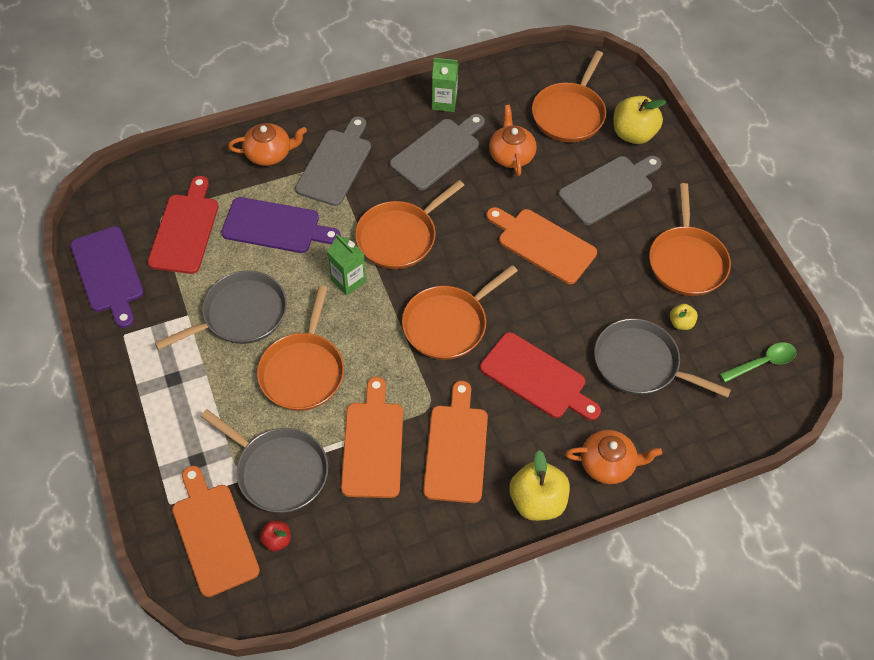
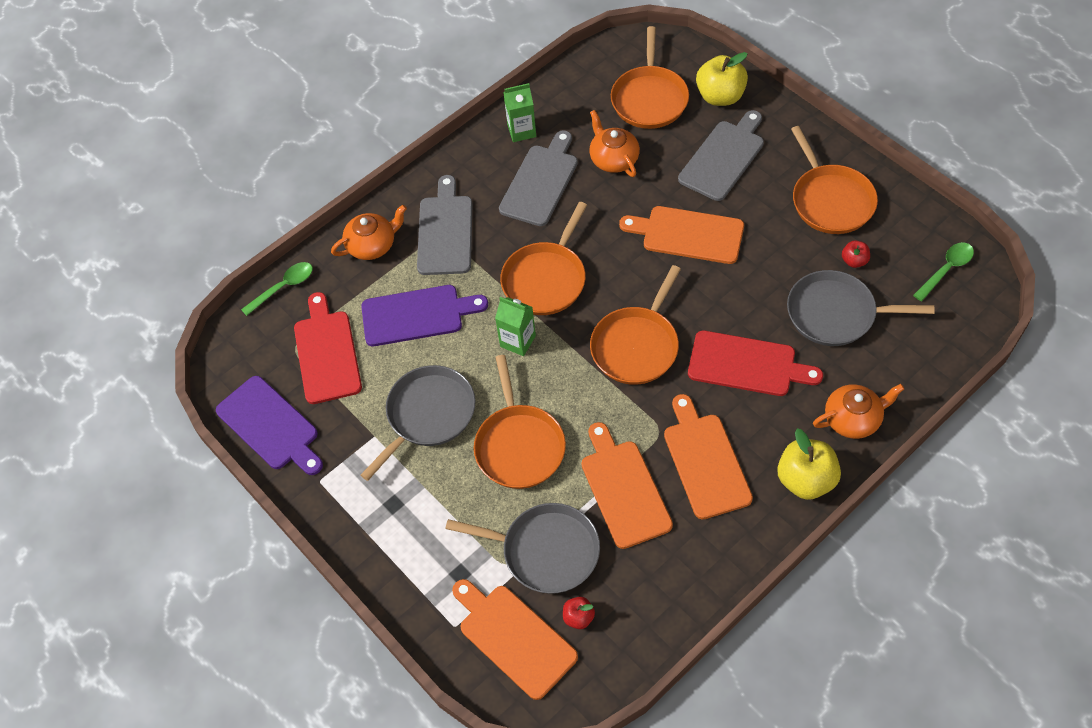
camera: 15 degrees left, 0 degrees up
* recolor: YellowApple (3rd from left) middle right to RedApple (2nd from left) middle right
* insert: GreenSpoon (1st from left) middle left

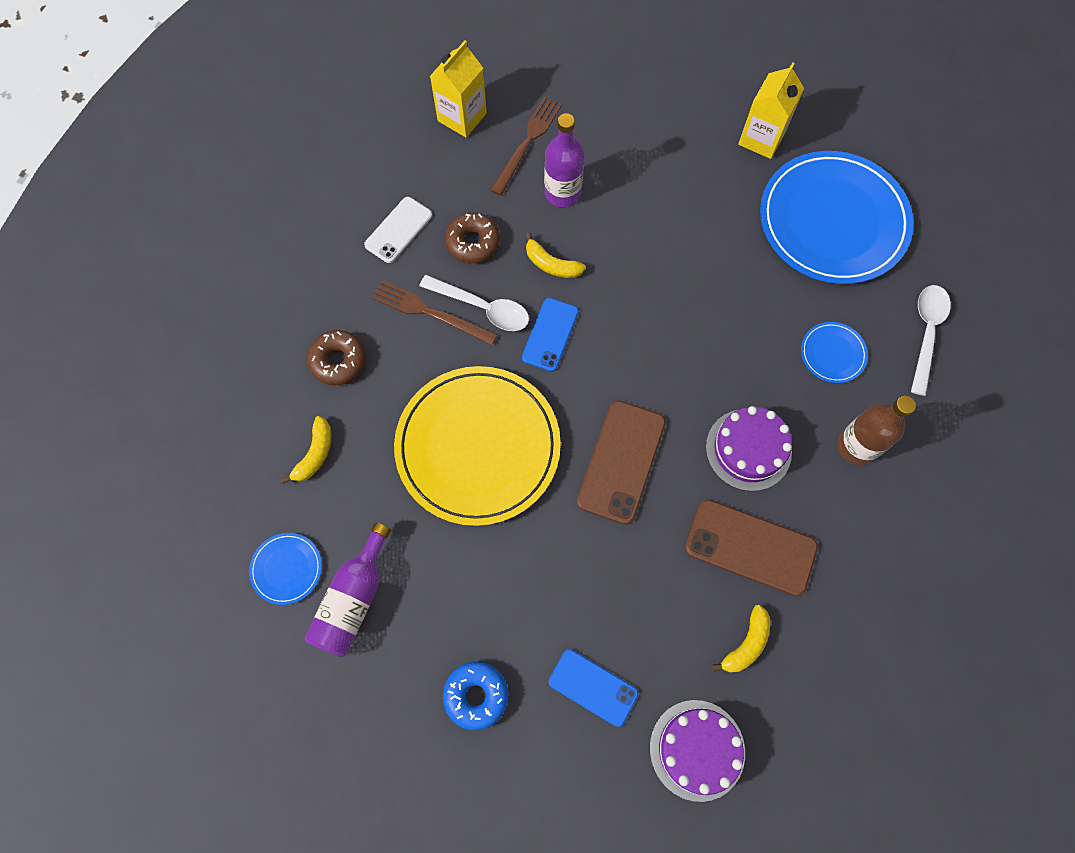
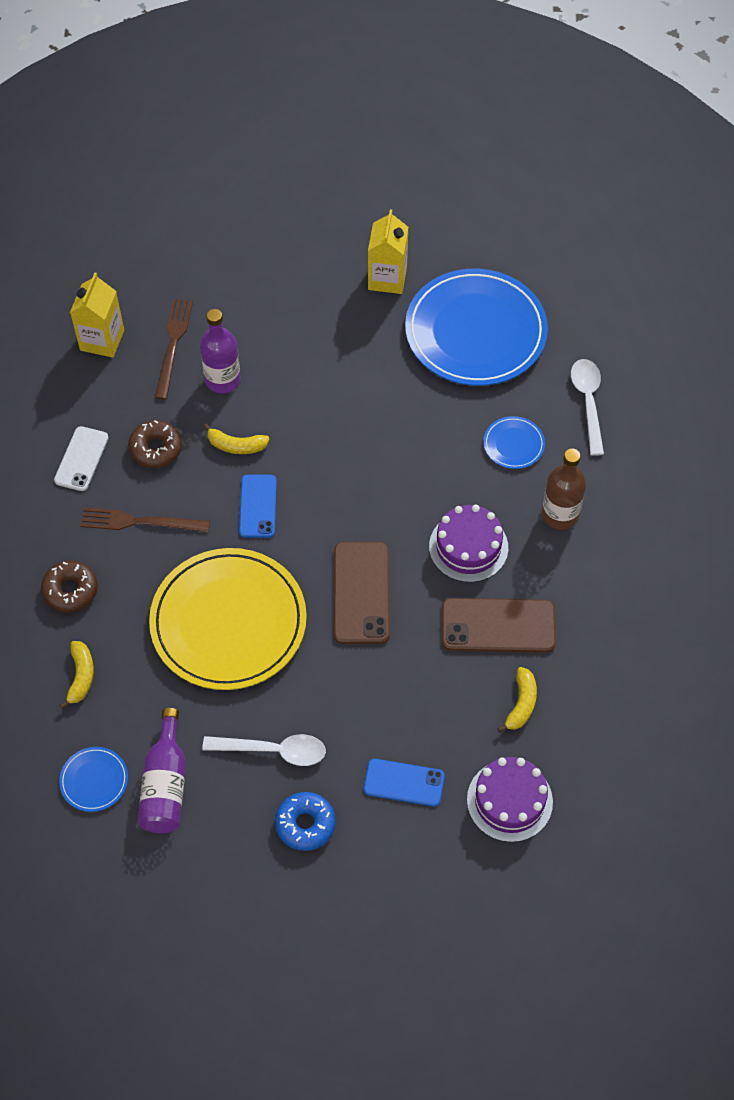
camera: 20 degrees left, 10 degrees down
* move: WhiteSpoon (1st from left) centre to bottom centre

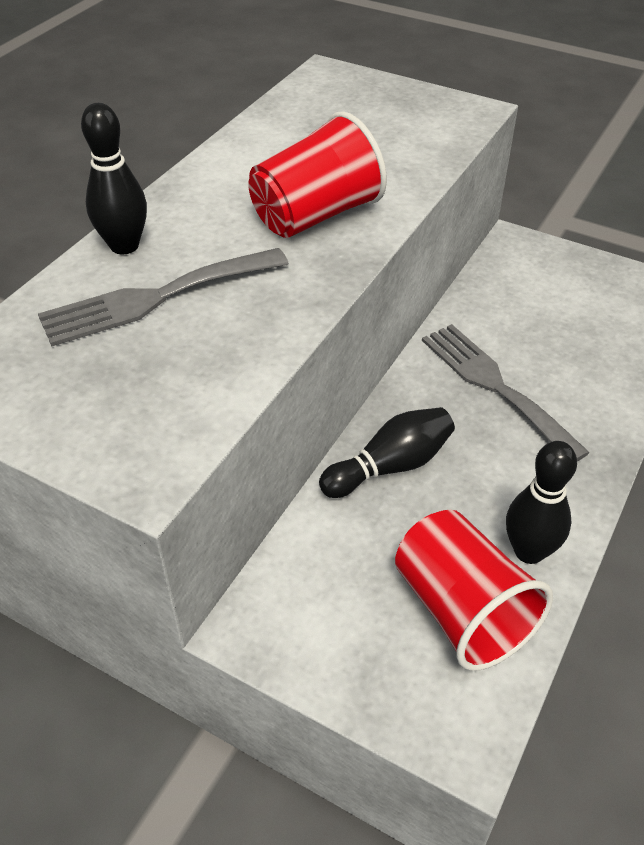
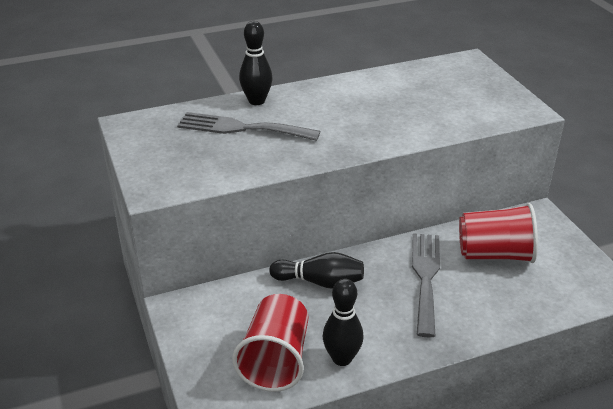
camera: 40 degrees right, 10 degrees down
* move: RedCup (1st from left in the first image) top centre to RedCup (2nd from left) middle right

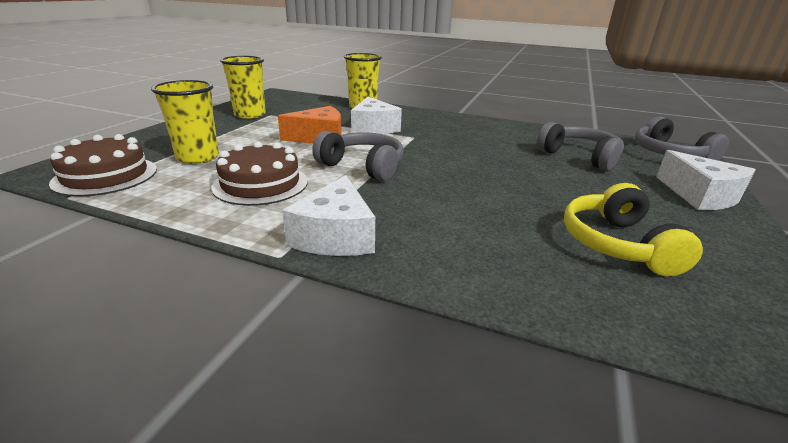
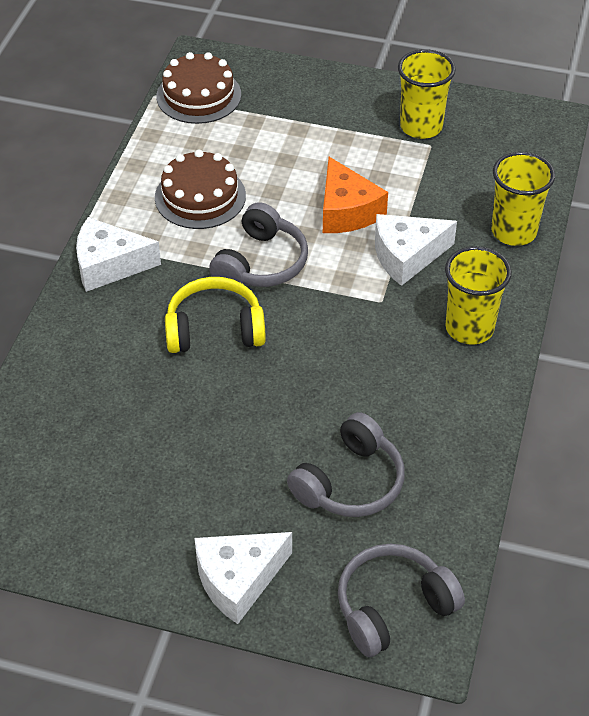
camera: 85 degrees right, 20 degrees up
* move: YellowCup (1st from left in the first image) top left to YellowCup (2nd from left) middle right
* move: YellowHeadphones middle right to centre

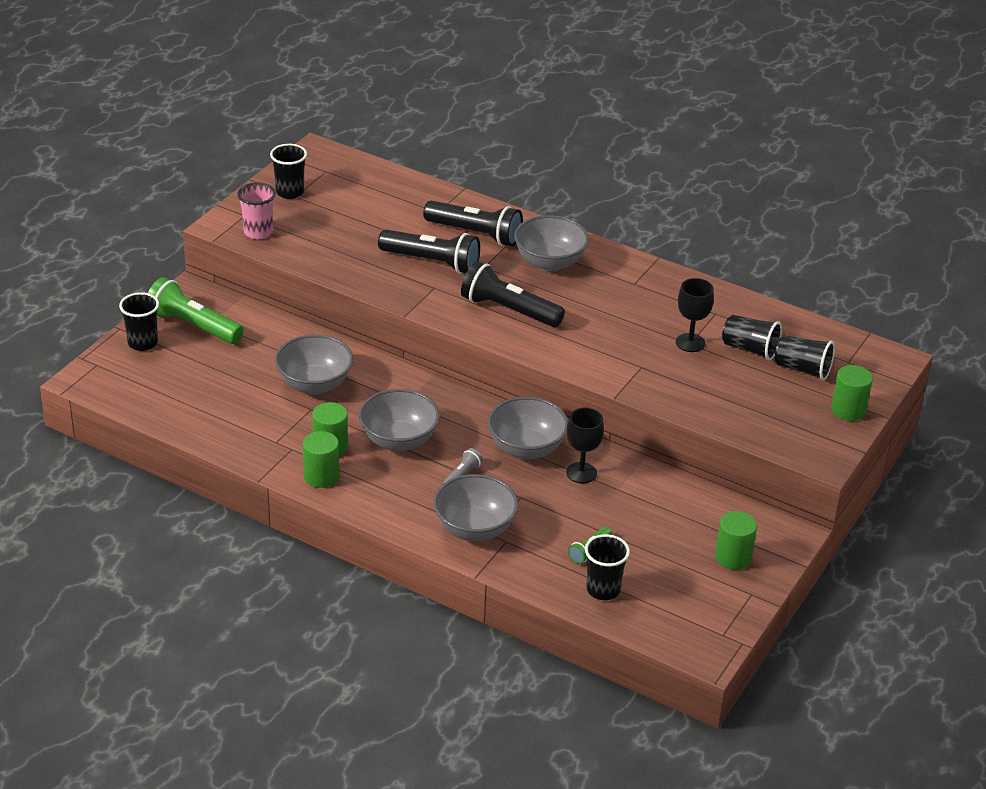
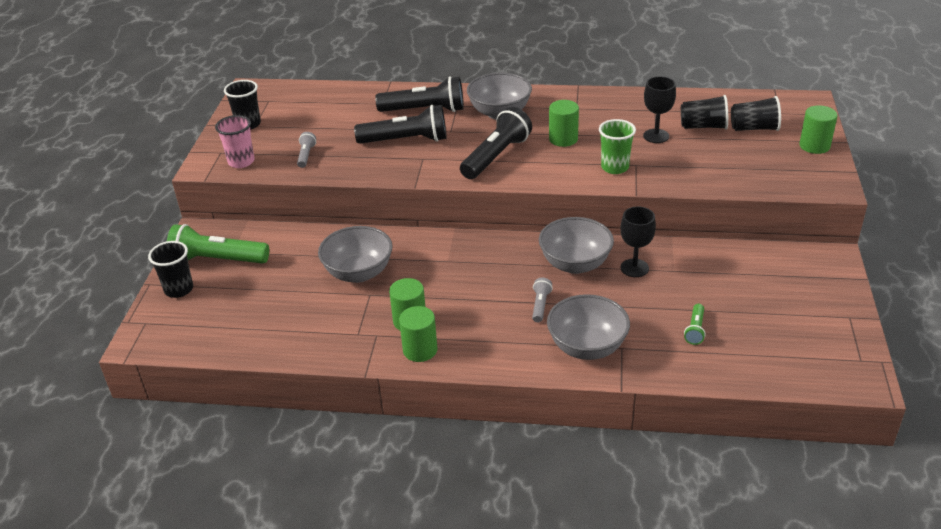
camera: 20 degrees left, 0 degrees up
* rotate: BlackFlashlight (3rd from left) centre = top centre 120 degrees clockwise
* delete: GreyBowl (2nd from left) centre
* move: GreenCylinder (3rd from left) bottom right to top centre
* delete: BlackCup (3rd from left) bottom centre
* insert: GreenCup top centre
* insert: GreyFlashlight (1st from left) top left

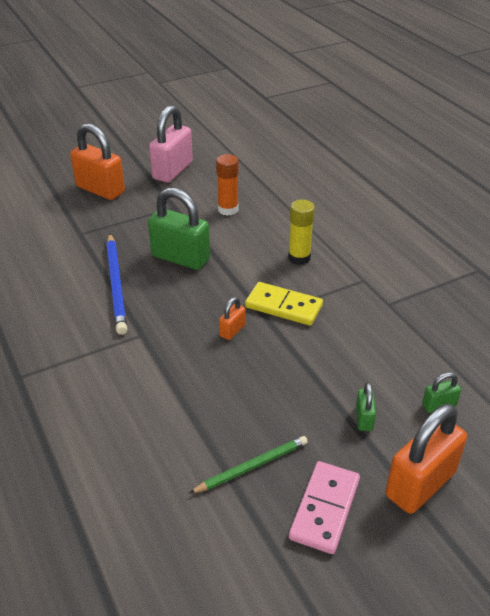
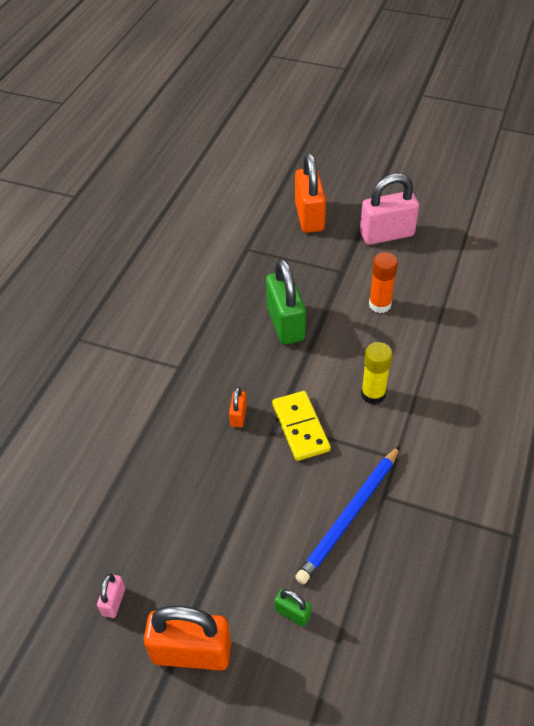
camera: 50 degrees right, 10 degrees up
* move: BluePencil middle left to bottom centre
* rotate: OrangePadlock (2nd from left) centre = centre 75 degrees counterclockwise
* delete: GreenPadlock (2nd from left) middle right
* delete: GreenPencil bottom centre
* replace: PinkDomino bottom centre to PinkPadlock (1st from left) bottom left

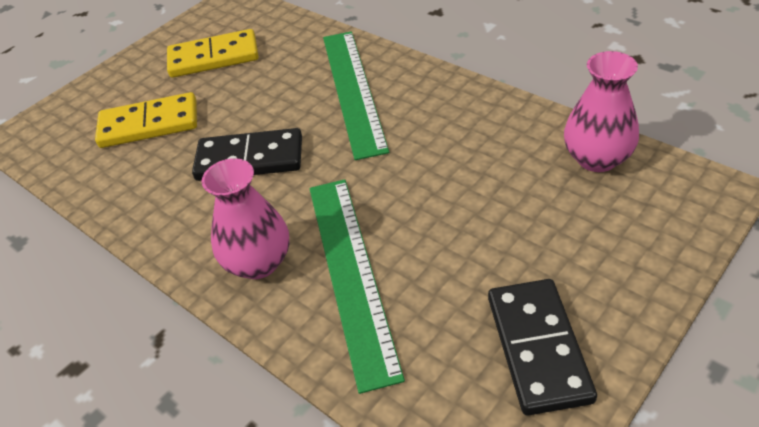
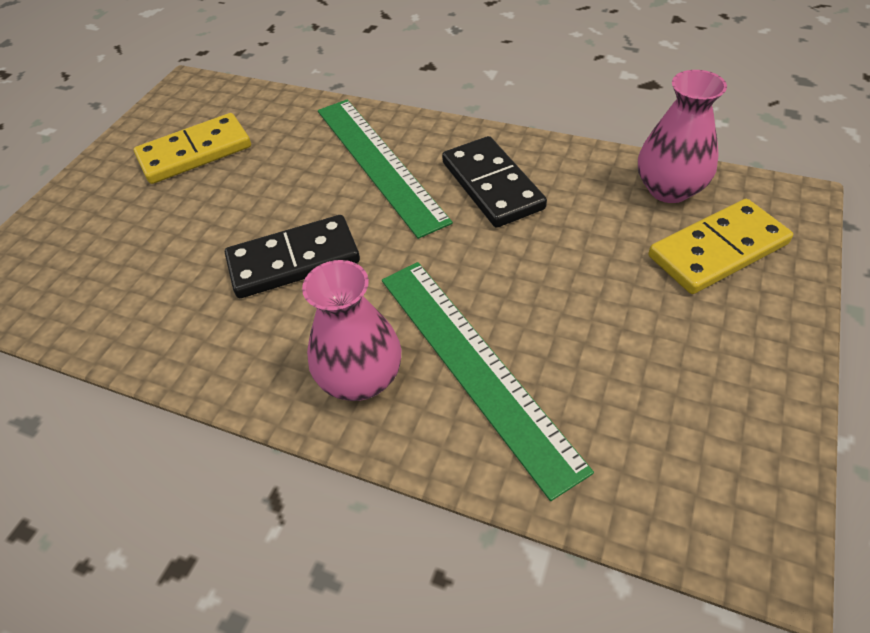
camera: 20 degrees left, 5 degrees up
* move: YellowDomino (1st from left in the first image) top left to YellowDomino (2nd from left) middle right
* move: BlackDomino (2nd from left) bottom right to top centre

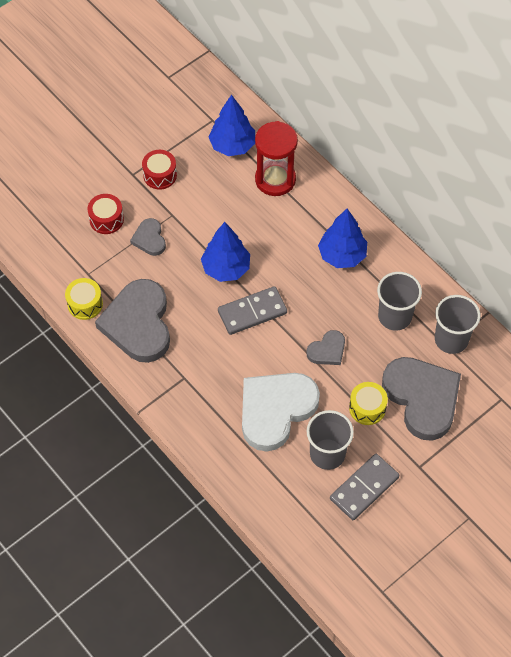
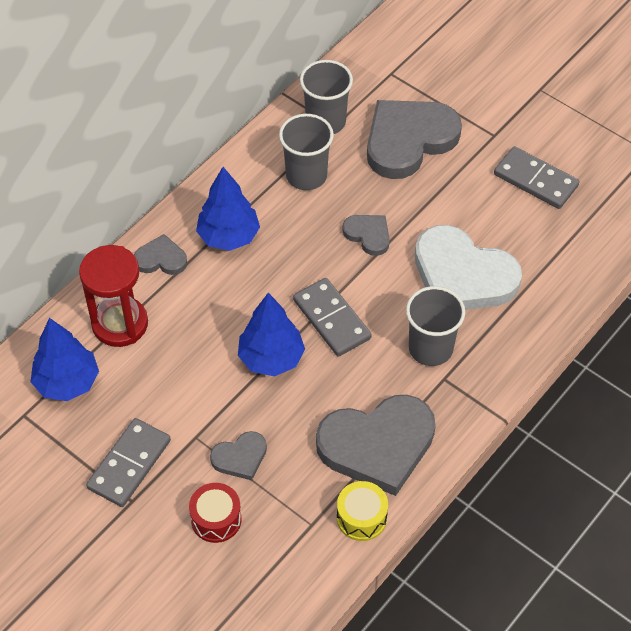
camera: 100 degrees left, 5 degrees down
* replace: RedDrum (2nd from left) top left to GreyDomino (1st from left) bottom left
* delete: YellowDrum (2nd from left) middle right
* move: GreyCup (1st from left in the first image) bottom centre to GreyCup (3rd from left) middle right
* insert: GreyHeart (1st from left) middle left

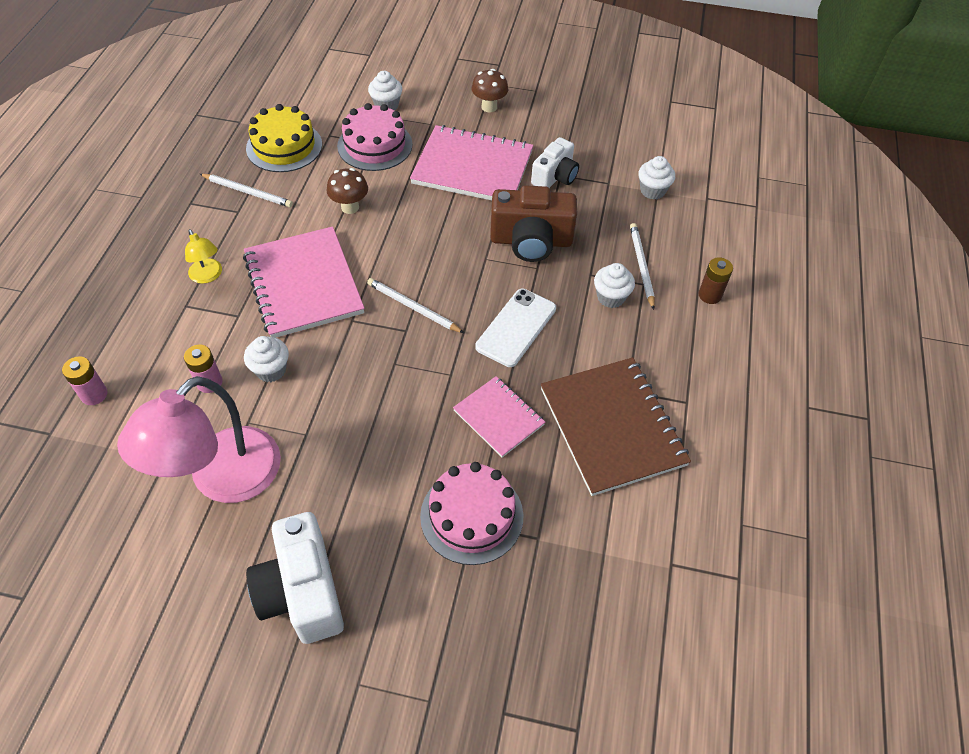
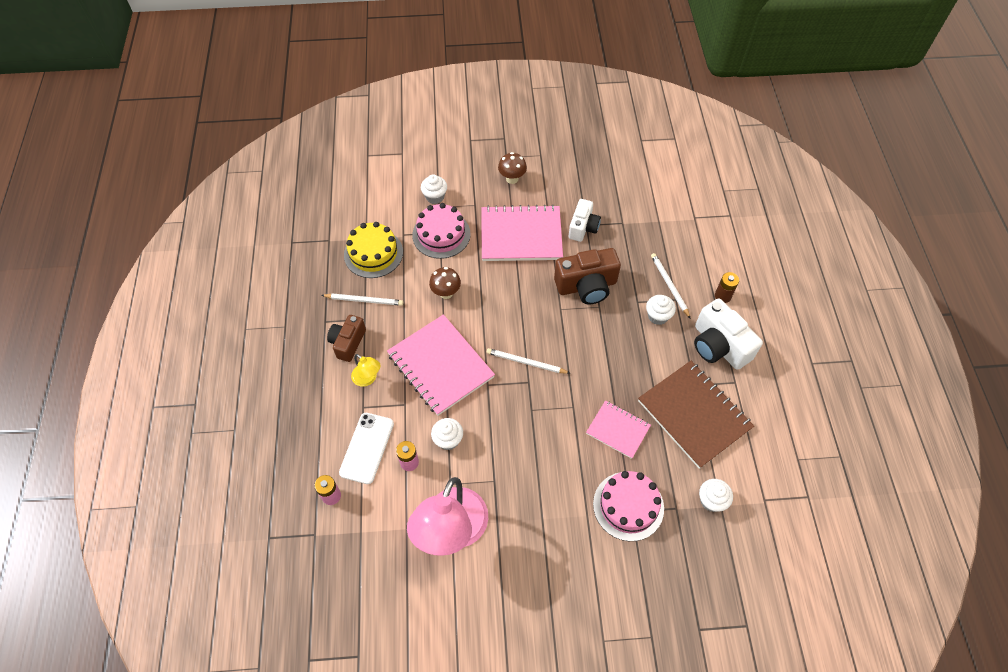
camera: 15 degrees left, 5 degrees up
* move: WhiteCupcake (4th from left) top right to bottom right
* move: WhitePhone centre to bottom centre
* move: WhiteCamera (1st from left in the first image) bottom left to WhiteCamera (2nd from left) middle right
* insert: BrownCamera (1st from left) centre

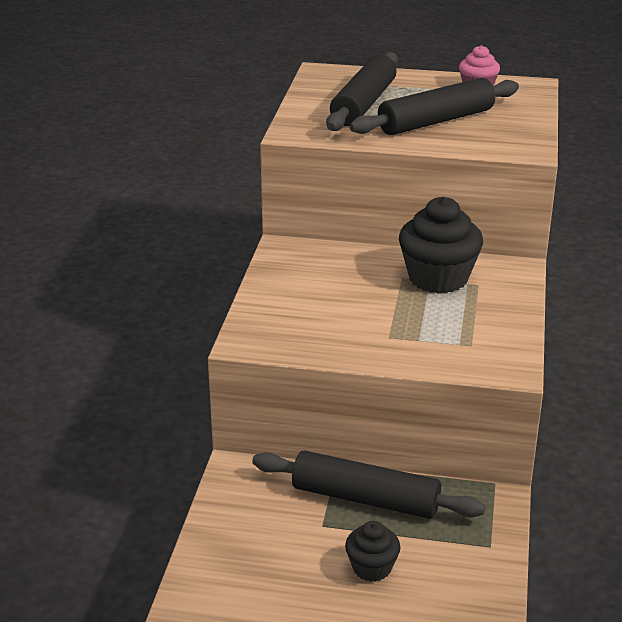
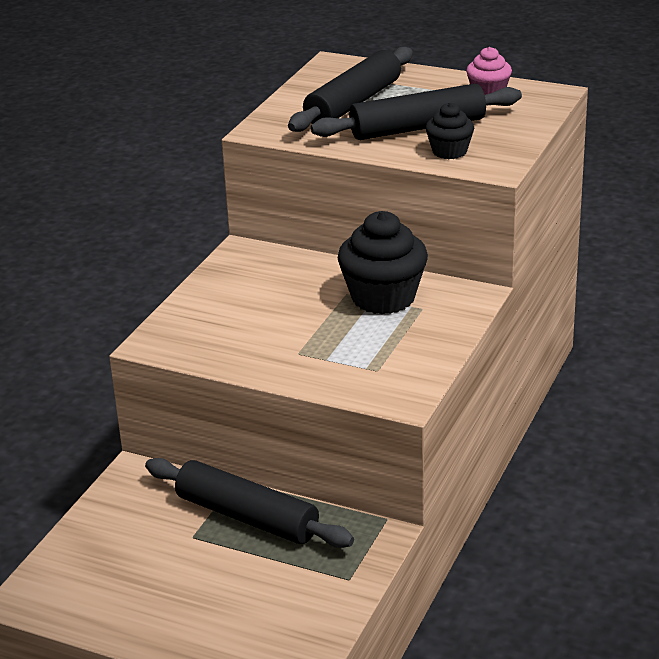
camera: 15 degrees right, 0 degrees up
* move: BlackCupcake (1st from left in the first image) bottom centre to BlackCupcake (2nd from left) top right

